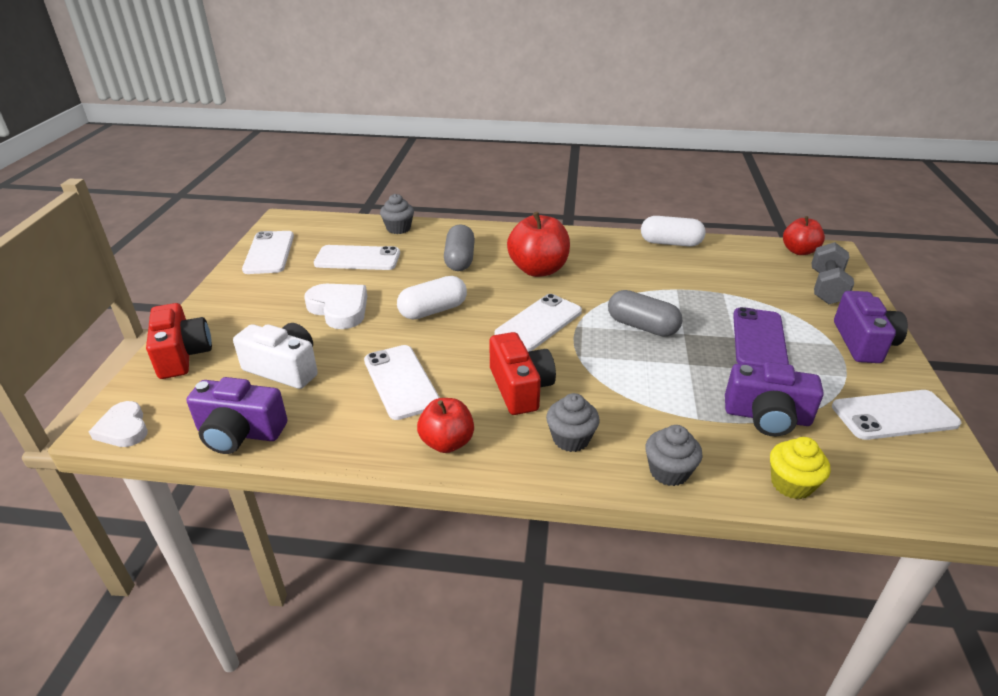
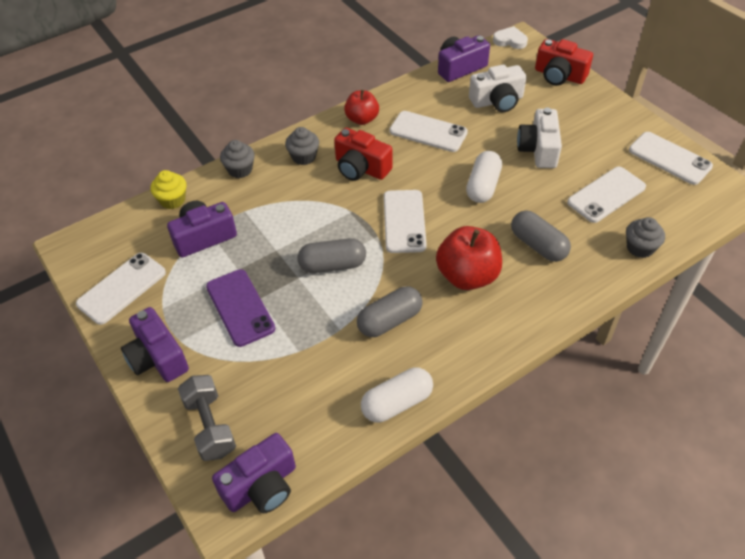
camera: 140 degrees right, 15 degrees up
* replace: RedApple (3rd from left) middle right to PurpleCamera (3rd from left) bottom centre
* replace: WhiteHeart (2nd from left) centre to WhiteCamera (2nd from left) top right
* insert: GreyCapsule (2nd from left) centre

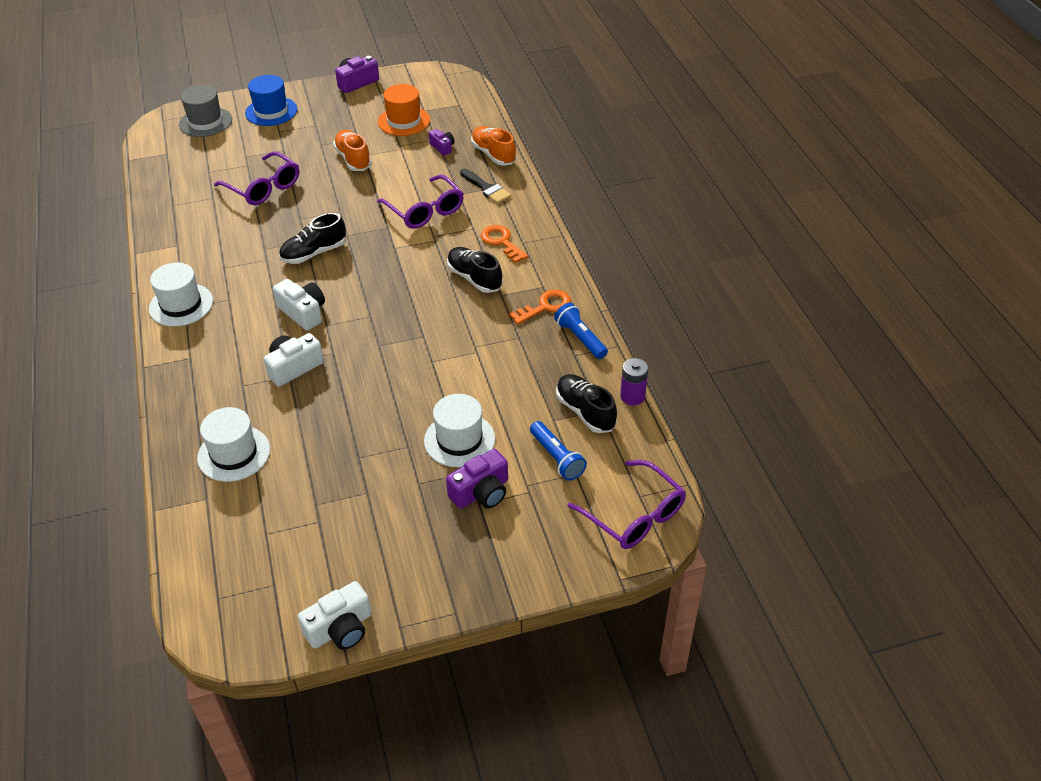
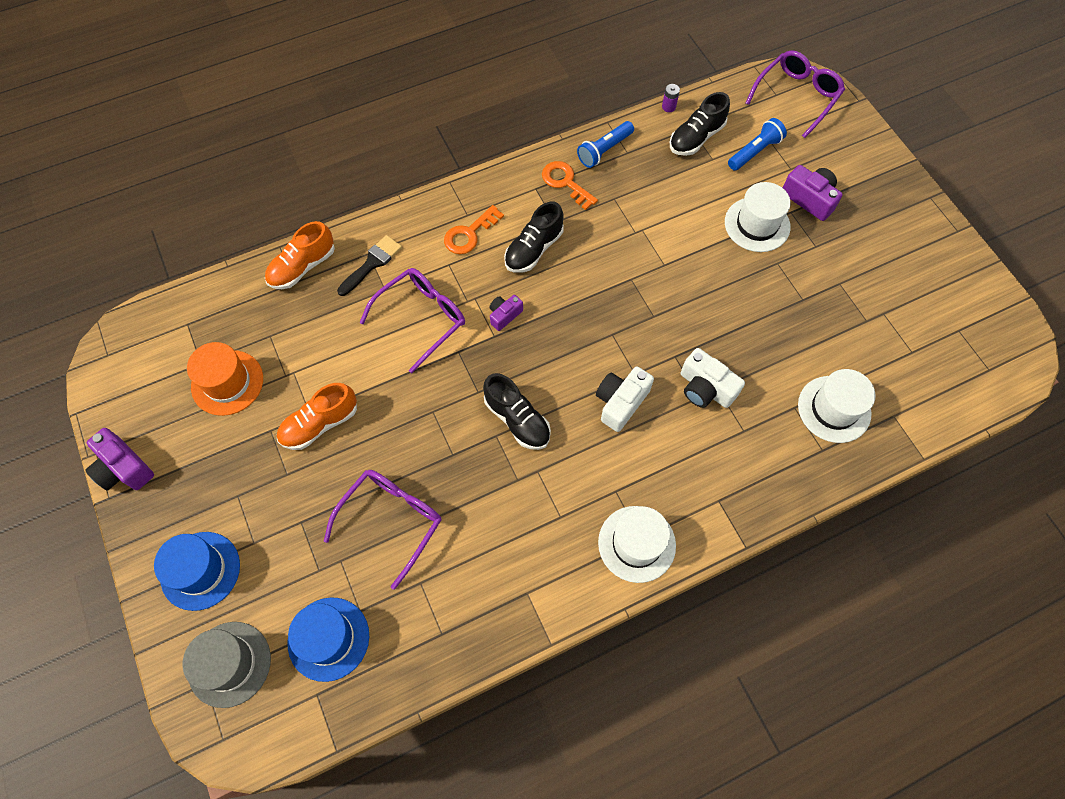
camera: 100 degrees left, 20 degrees up
* move: PurpleCamera (2nd from left) top centre to centre
* resize: PurpleBattery centre = top centre x0.64
* delete: WhiteCamera (3rd from left) bottom left
* insert: BlueHat (2nd from left) bottom left

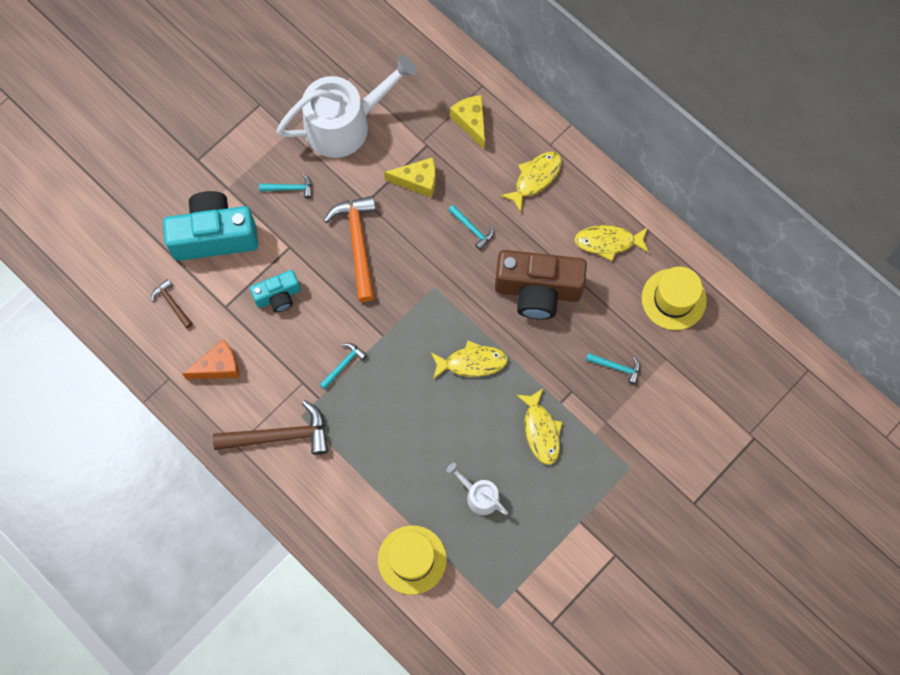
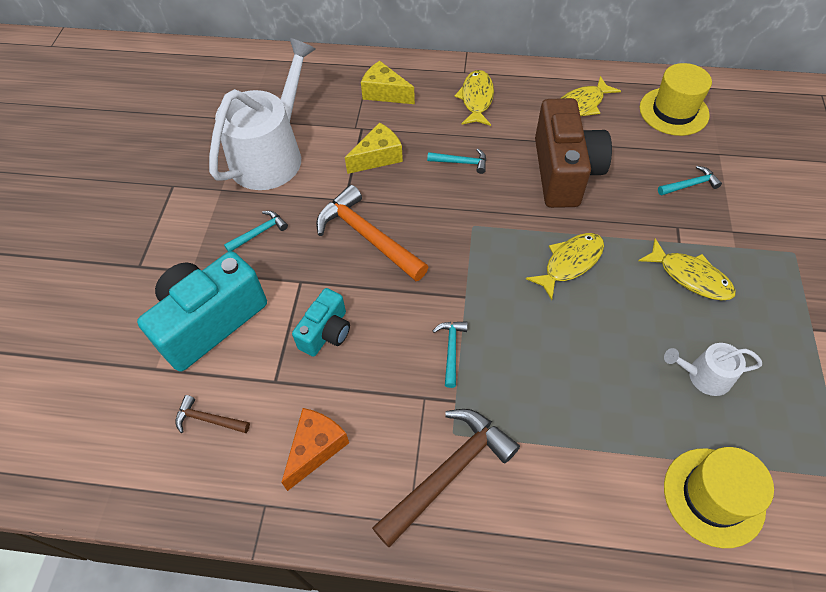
camera: 35 degrees left, 15 degrees down
* rotate: BrownCamera centre = top right 60 degrees counterclockwise

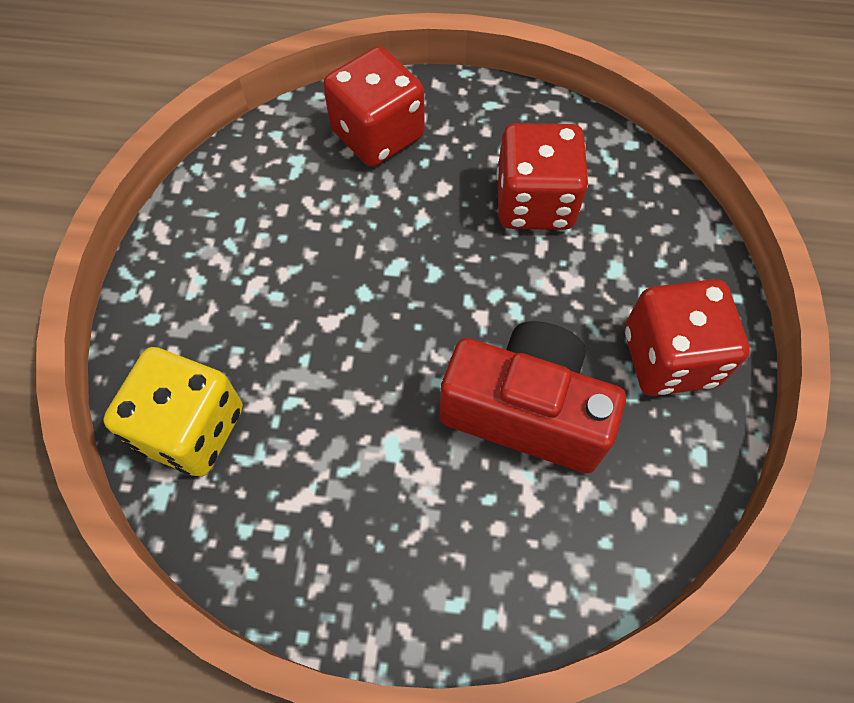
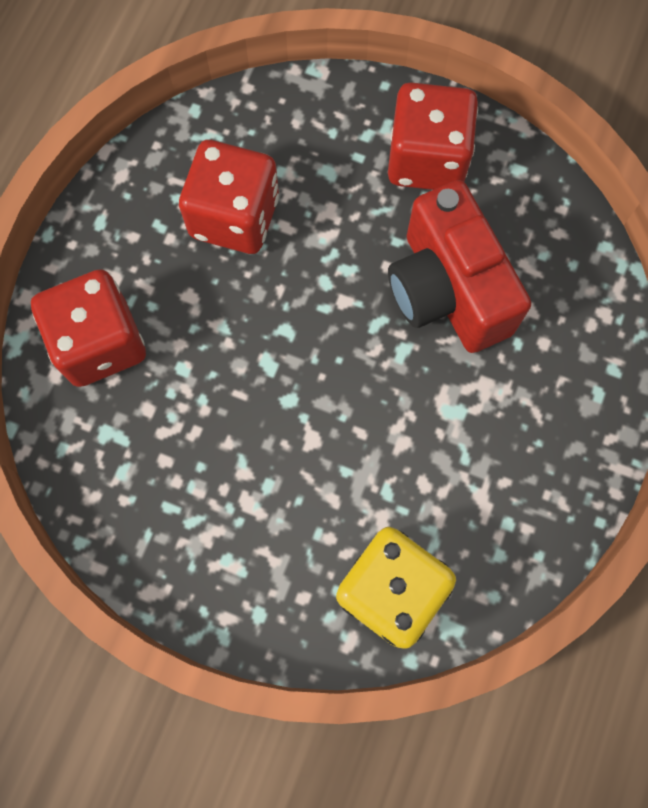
camera: 75 degrees left, 10 degrees up
* rotate: RedCamera centre = top right 60 degrees counterclockwise

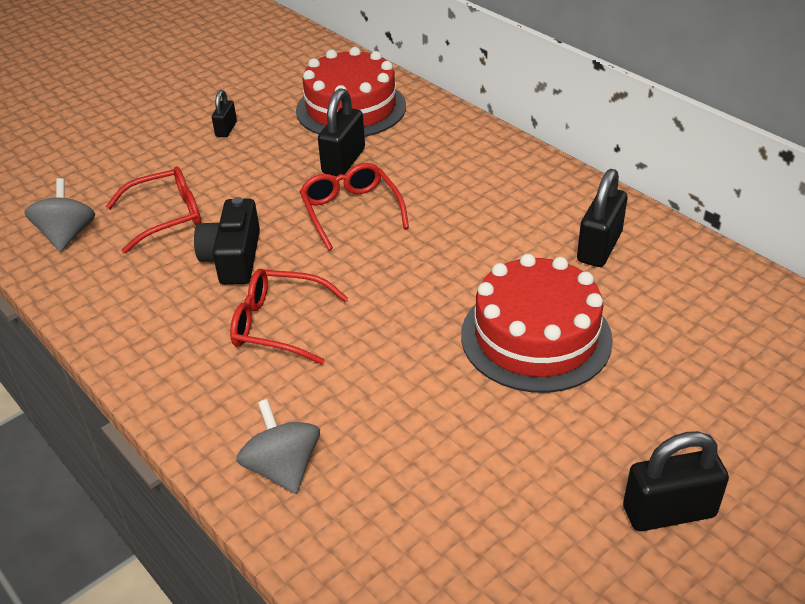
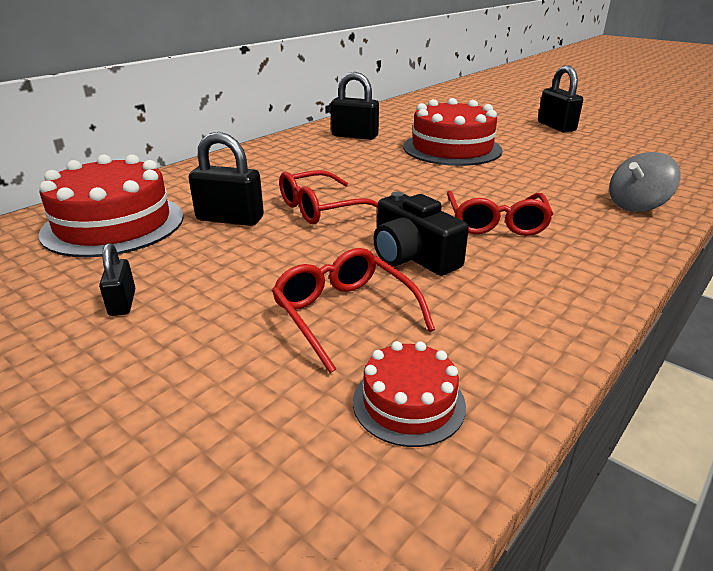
camera: 100 degrees left, 10 degrees down
* rotate: BlackPadlock (1st from left) top left = middle left 75 degrees clockwise
* replace: GreySpinningTop (1st from left) middle left to RedCake (2nd from left) bottom centre
* rotate: BlackCamera middle left = centre 60 degrees clockwise

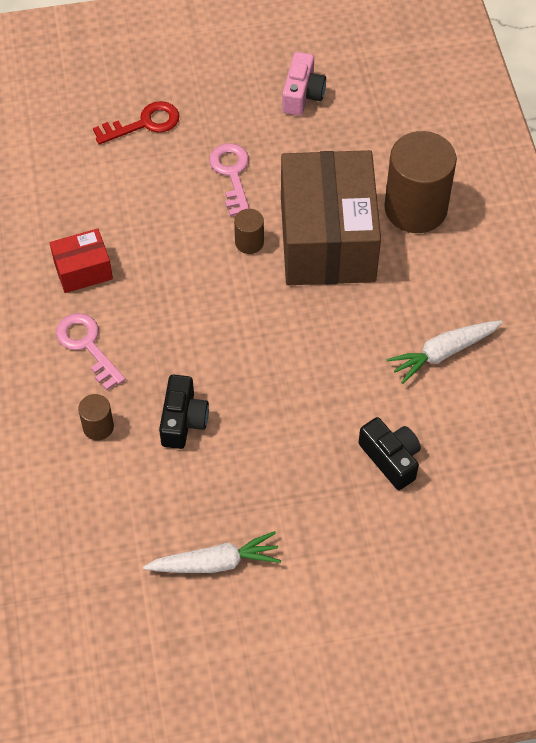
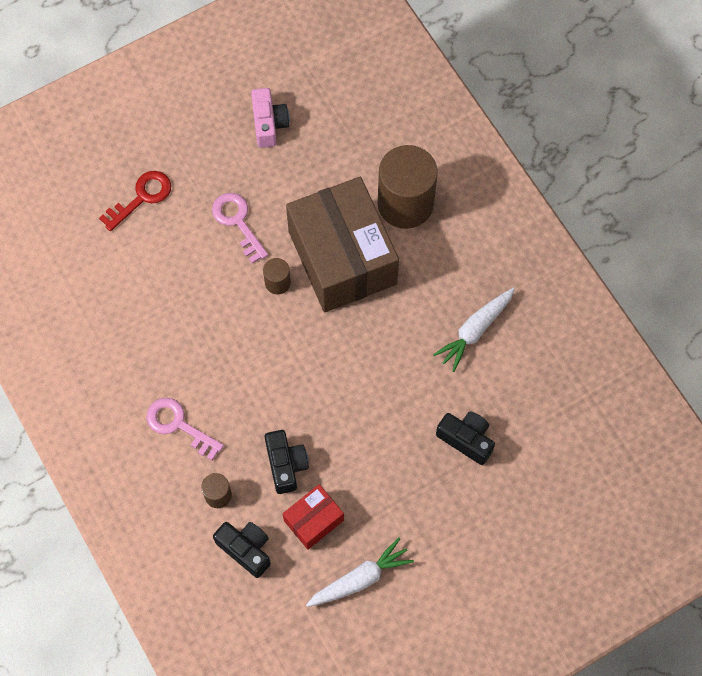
camera: 20 degrees left, 10 degrees up
* move: RedBox middle left to bottom centre
* insert: BlackCamera (1st from left) bottom centre

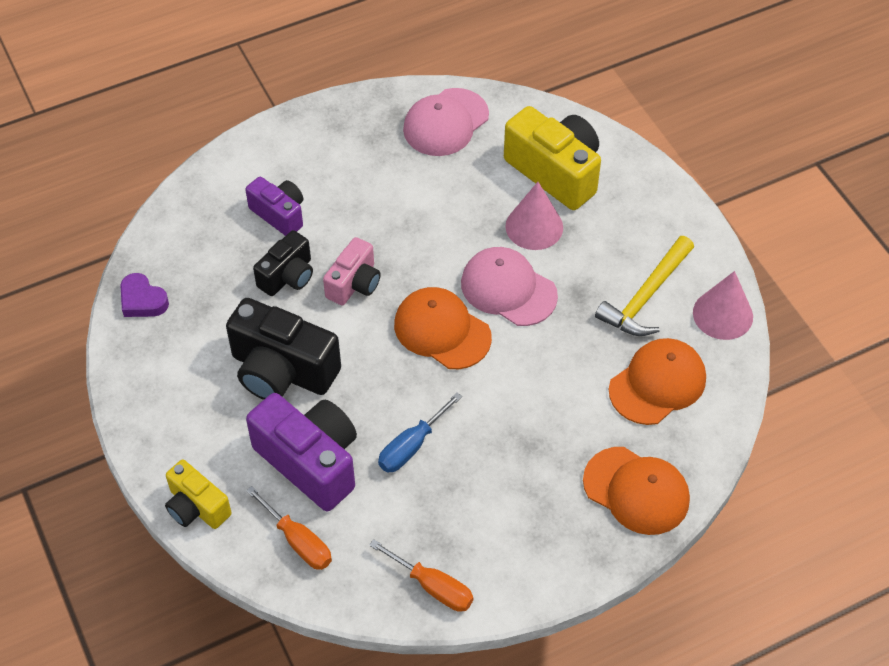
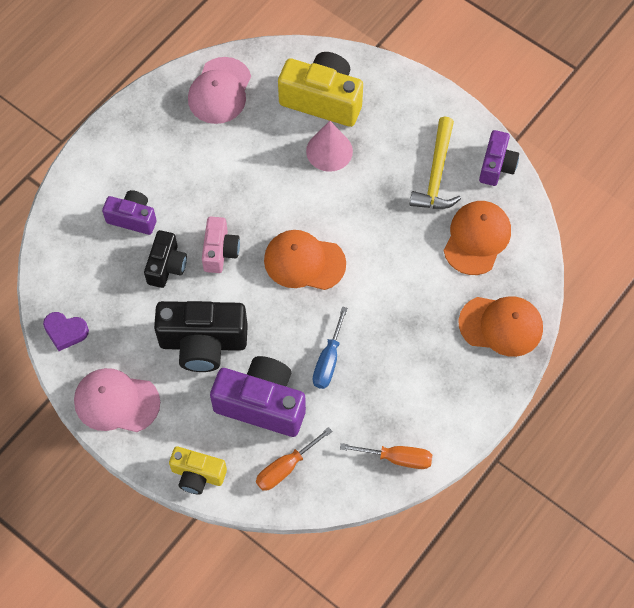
camera: 25 degrees left, 10 degrees up
* move: PinkCap (2nd from left in the first image) centre to PinkCap (1st from left) middle left
* replace: PinkCone (2nd from left) middle right to PurpleCamera (3rd from left) top right
* rotate: OrangeScrewdriver (1st from left) bottom left = bottom centre 120 degrees clockwise

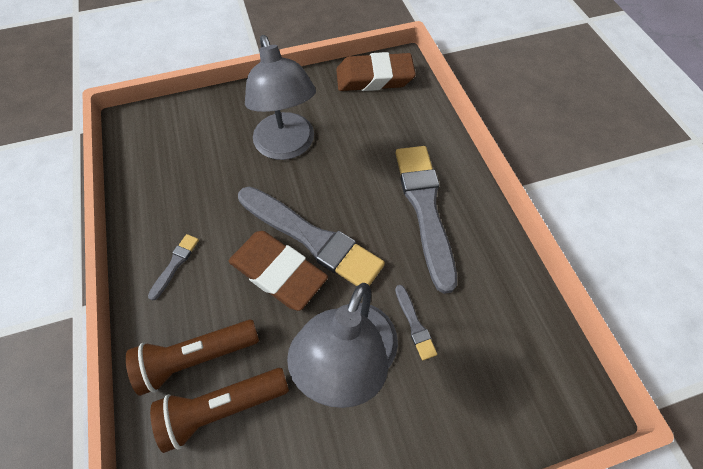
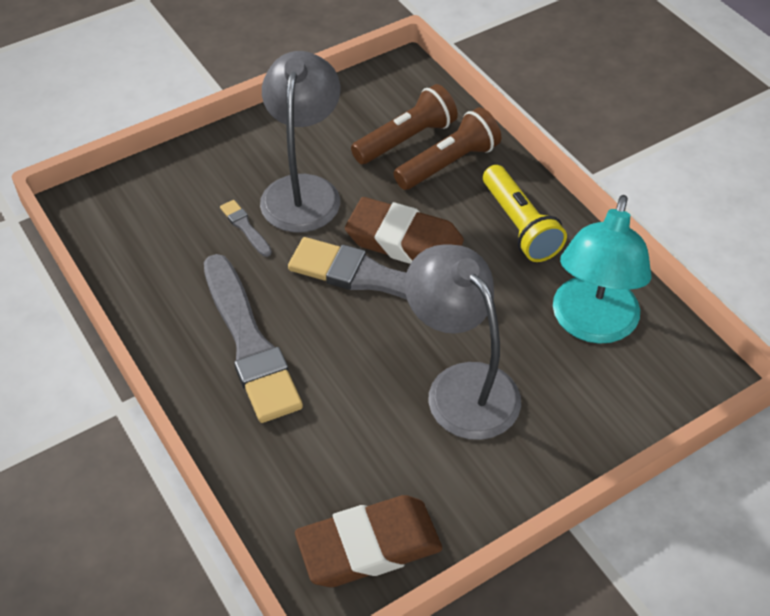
camera: 165 degrees right, 10 degrees down
* replace: GreyBrush (1st from left) middle left to YellowFlashlight middle right
* insert: TurquoiseLamp middle right

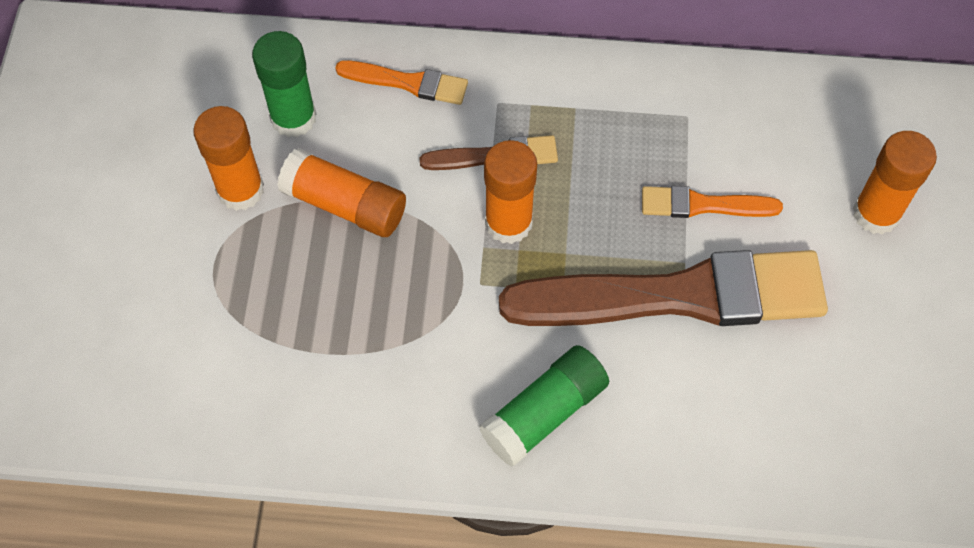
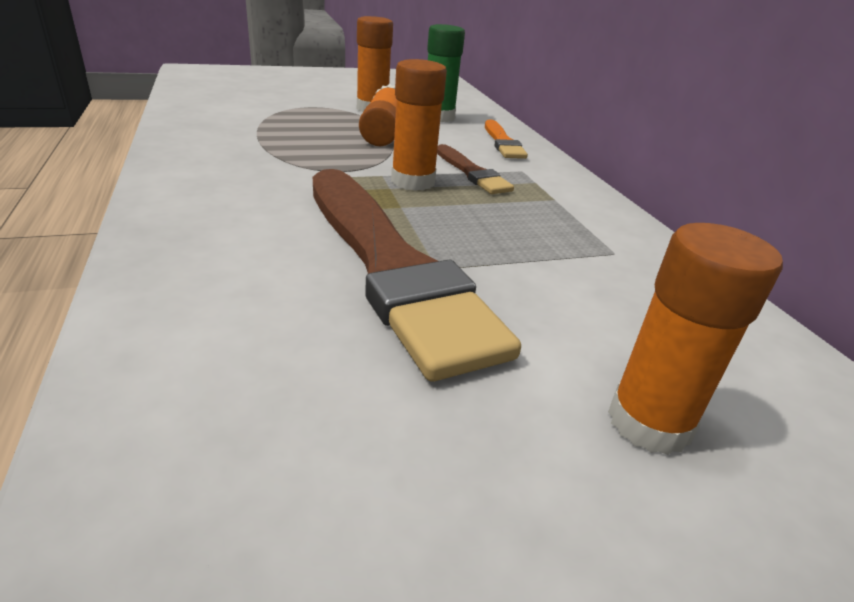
camera: 65 degrees right, 30 degrees down
* delete: OrangeBrush (2nd from left) middle right
* delete: GreenGlueStick (2nd from left) bottom centre

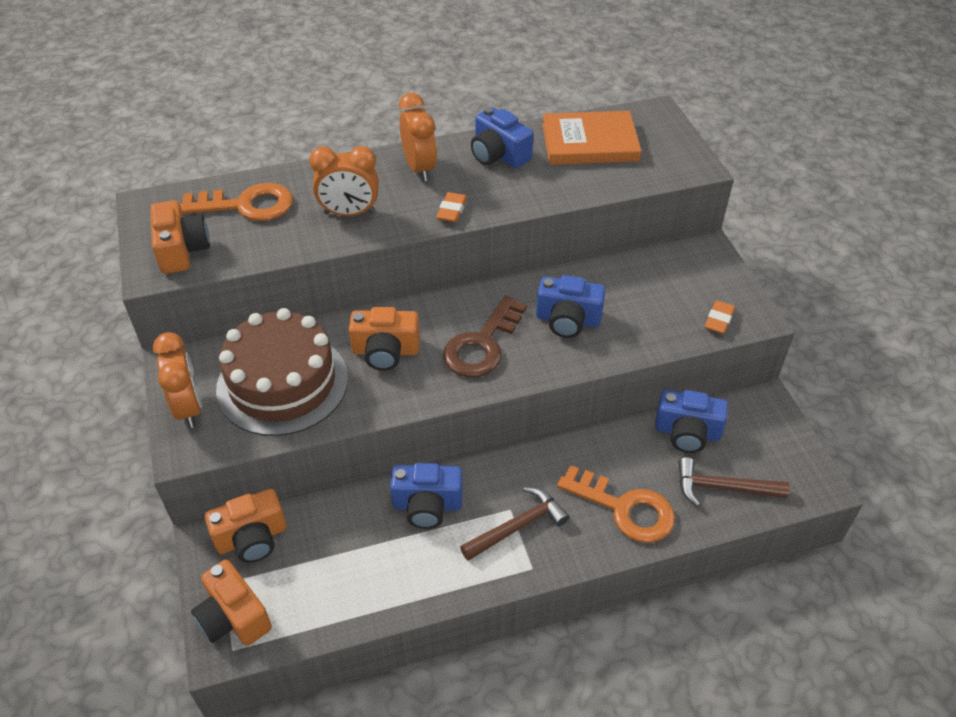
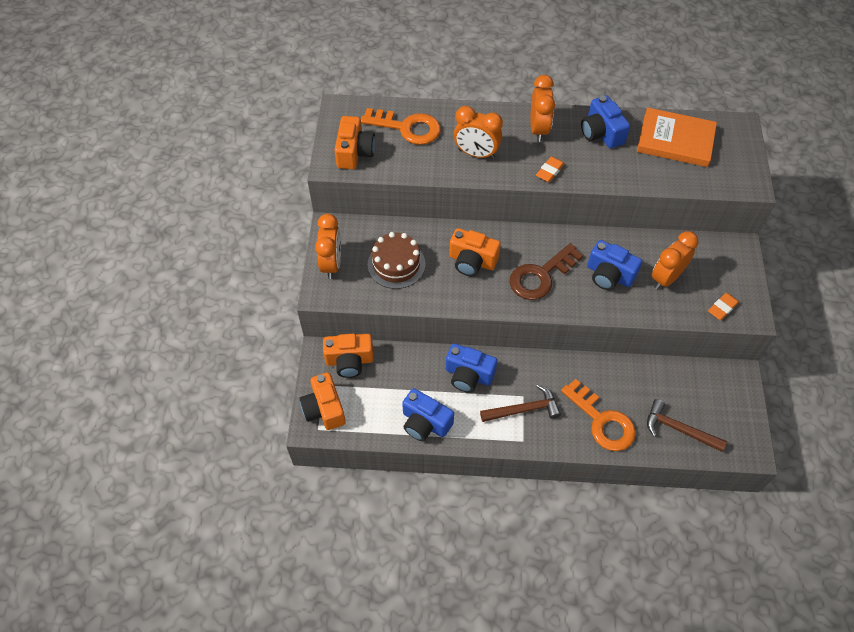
camera: 20 degrees right, 10 degrees up
* resize: BrownCake middle left = centre x0.64
* move: BlueCamera (4th from left in the first image) middle right to BlueCamera (1st from left) centre
* insert: OrangeClock (4th from left) middle right

